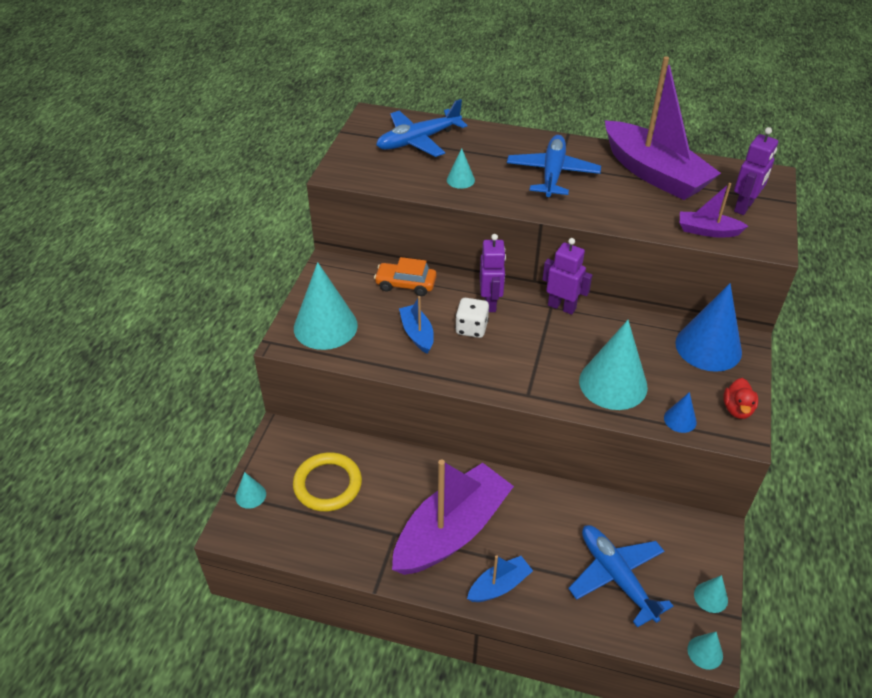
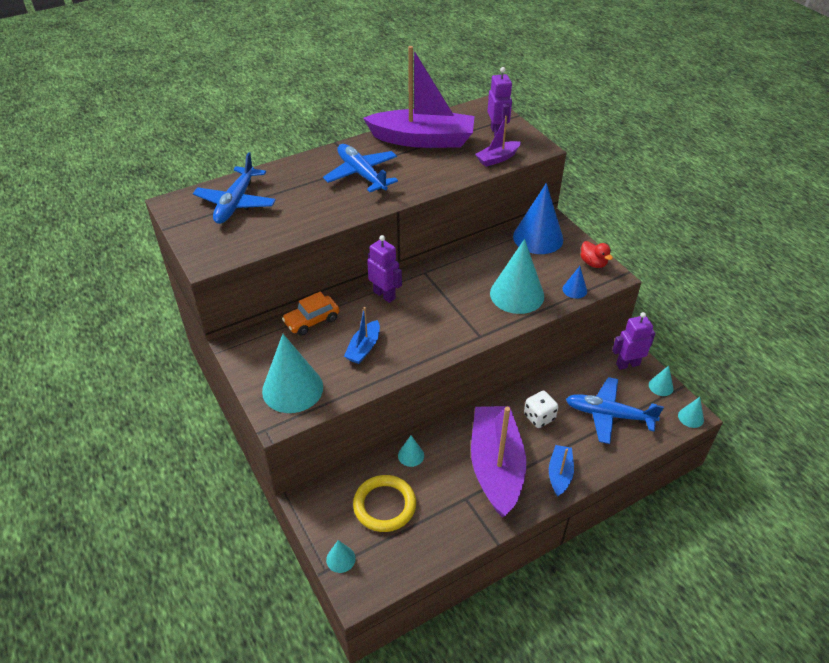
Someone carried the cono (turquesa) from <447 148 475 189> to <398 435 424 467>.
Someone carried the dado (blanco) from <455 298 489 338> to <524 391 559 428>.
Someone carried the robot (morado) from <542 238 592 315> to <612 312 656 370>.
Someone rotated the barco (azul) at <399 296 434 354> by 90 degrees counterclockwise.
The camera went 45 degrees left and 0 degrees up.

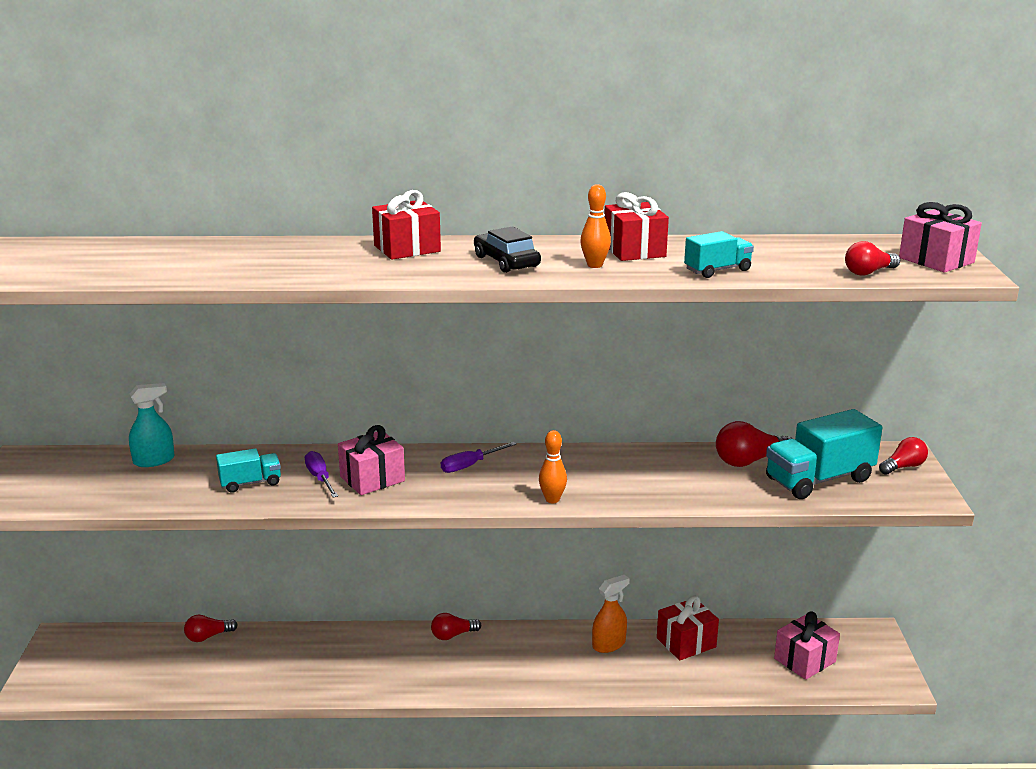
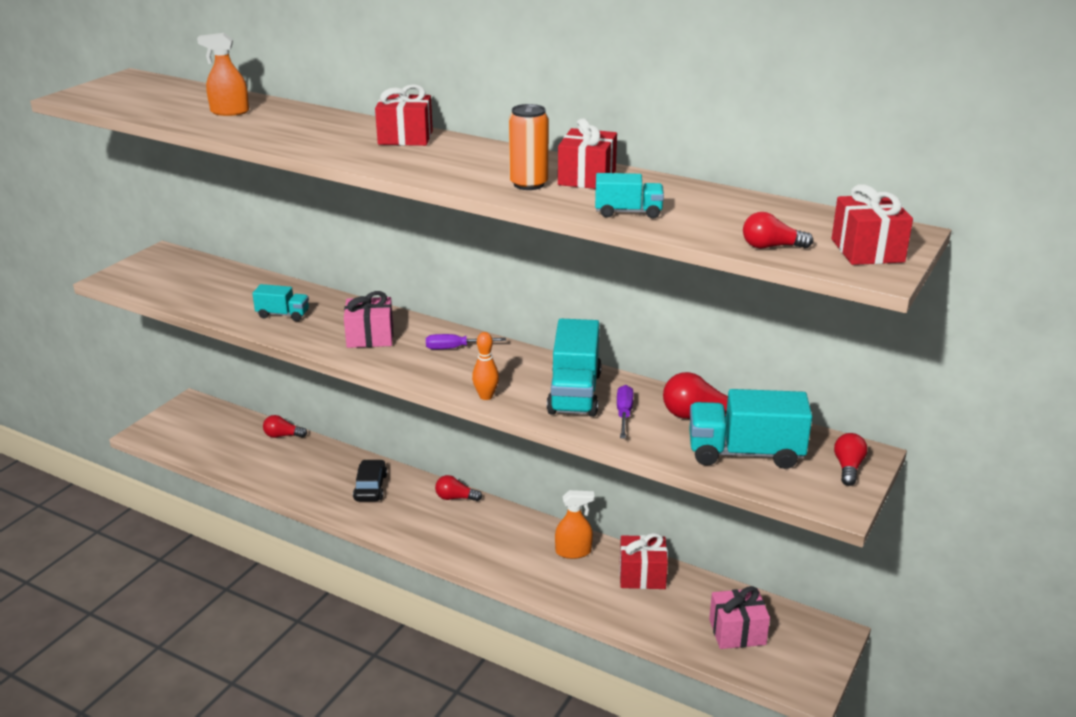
Someone took away the pulverizador (turquesa) at <129 383 175 467>.
Someone put down the pulverizador (naranja) at <197 33 249 116>.
Someone put down the camión (turquesa) at <547 319 601 417>.
Someone carried the destornillador (morado) from <305 451 338 497> to <617 385 633 439>.
Someone carried the coche (negro) from <474 226 541 273> to <353 459 387 502>.
Someone swapped the bolo (naranja) at <580 184 611 268> for the lata (naranja) at <509 104 549 190>.
Someone repainted the regalo (rosa) at <899 202 982 273>, which became the regalo (rojo) at <831 184 913 265>.
Someone rotated the bombilla (rojo) at <879 437 928 475> by 75 degrees counterclockwise.
The camera went 30 degrees right and 5 degrees up.

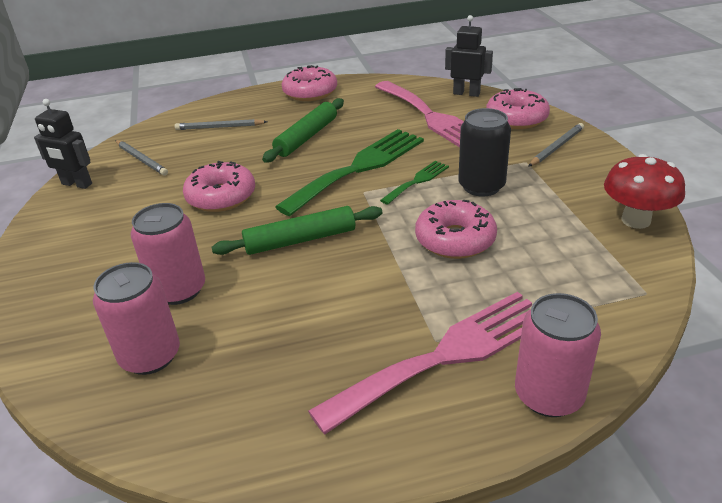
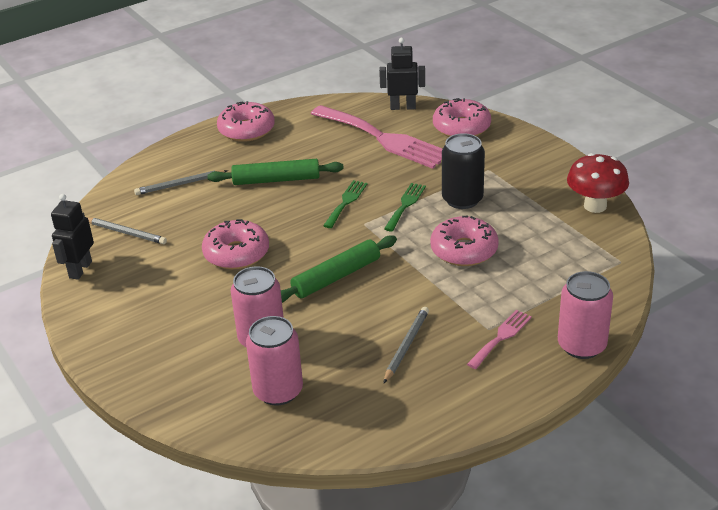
Someone carried the lápiz (gris) from <528 123 584 167> to <384 307 429 383>.
Someone rotated the robot (negro) at <34 99 92 189> by 105 degrees clockwise.
Someone rotated the rodillo (verde) at <262 98 344 162> by 75 degrees clockwise.
Someone scaled the tenedor (verde) at <275 129 424 216> by 0.48.
Someone scaled the tenedor (rosa) at <308 292 532 434> by 0.48.
The camera went 20 degrees left and 0 degrees up.

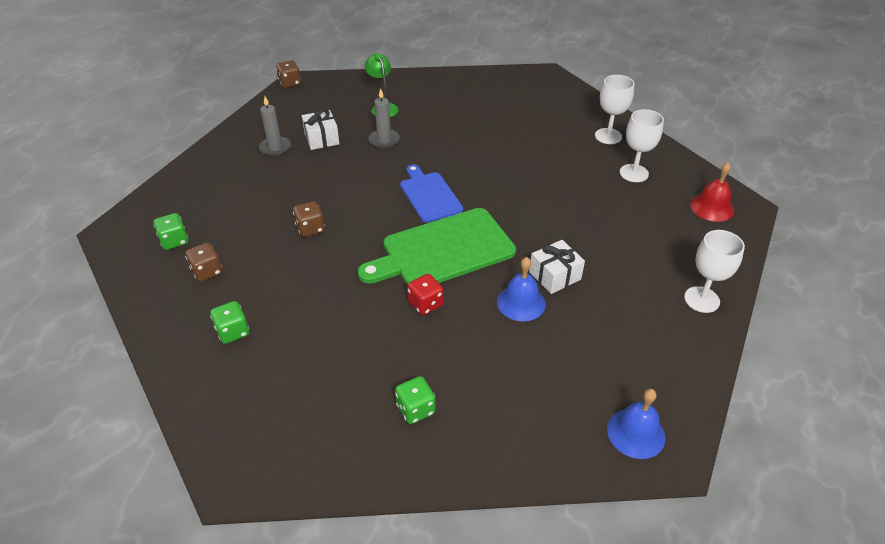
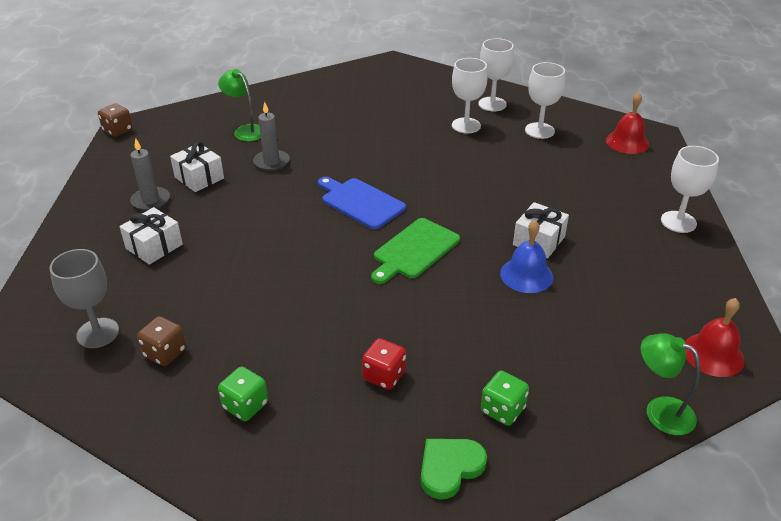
Someone took away the dado (marrón) at <293 201 325 237>.
Someone put down the regalo (blanco) at <119 207 183 265>.
Someone put down the corazón (verde) at <421 439 487 500>.
Someone put down the copa (blanco) at <452 58 488 134>.
Someone put down the lámpara (verde) at <641 333 700 435>.
Someone carried the dado (rojo) from <407 274 443 315> to <362 338 406 390>.
Someone swapped the dado (verde) at <154 213 188 250> for the copa (gris) at <49 249 119 348>.
Someone repainted the campana (azul) at <607 389 665 459>, which became the campana (rojo) at <685 298 745 377>.
Someone scaled the tabla de cortar (verde) at <358 208 516 285> by 0.61.
The camera went 25 degrees left and 5 degrees down.

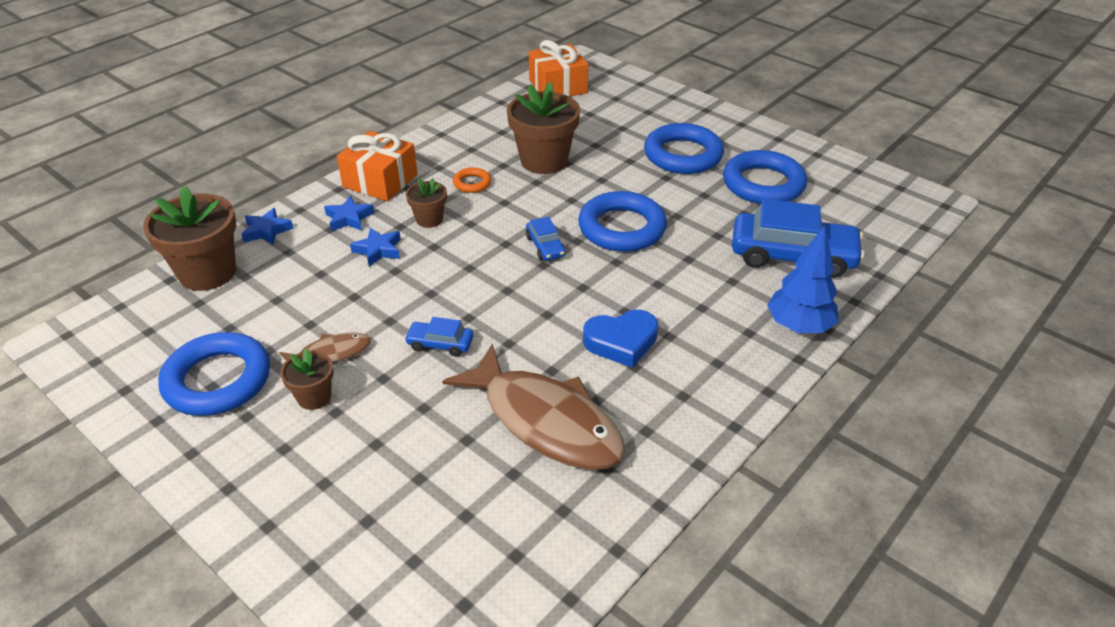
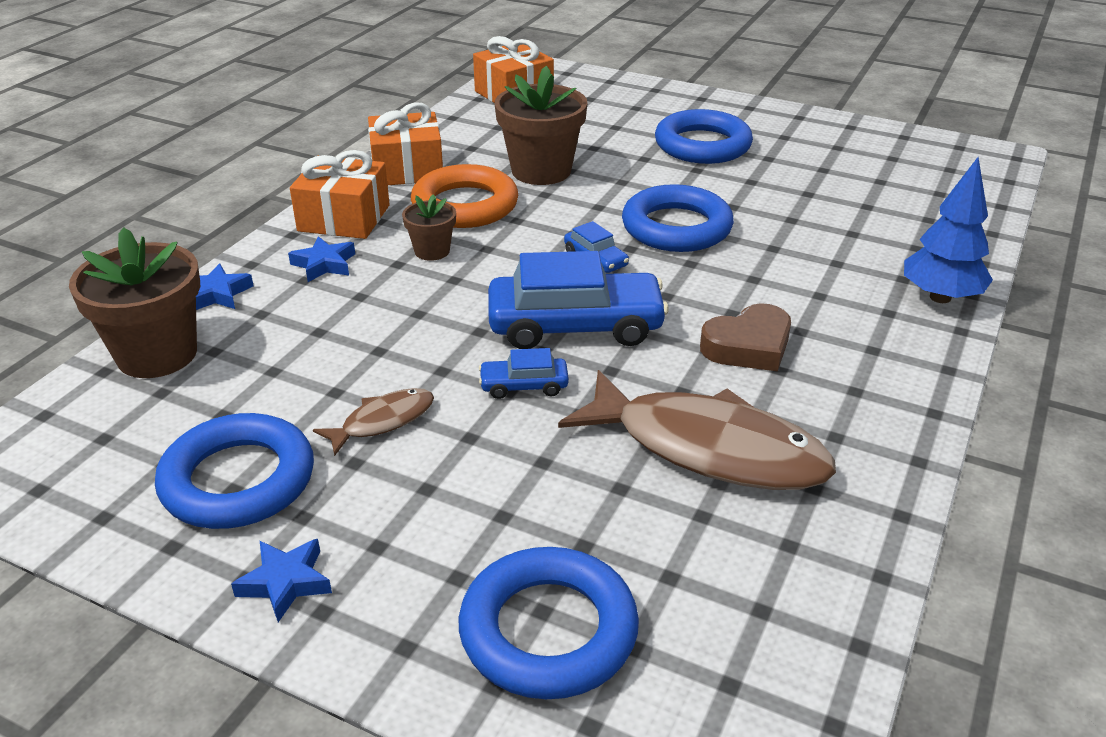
Someone took away the maceta (marrón) at <280 348 334 410>.
Someone put down the regalo (naranja) at <368 102 443 185>.
Someone carried the estrella (azul) from <350 228 401 267> to <231 539 332 622>.
Someone carried the anillo (azul) from <723 150 807 204> to <459 547 639 699>.
Someone carried the coche (azul) from <732 199 865 278> to <488 251 669 349>.
Someone repainted the corazón (azul) at <583 310 658 368>, which became the corazón (marrón) at <700 303 791 371>.
Someone scaled the anillo (naranja) at <453 167 491 193> by 2.15.
The camera went 15 degrees left and 5 degrees down.

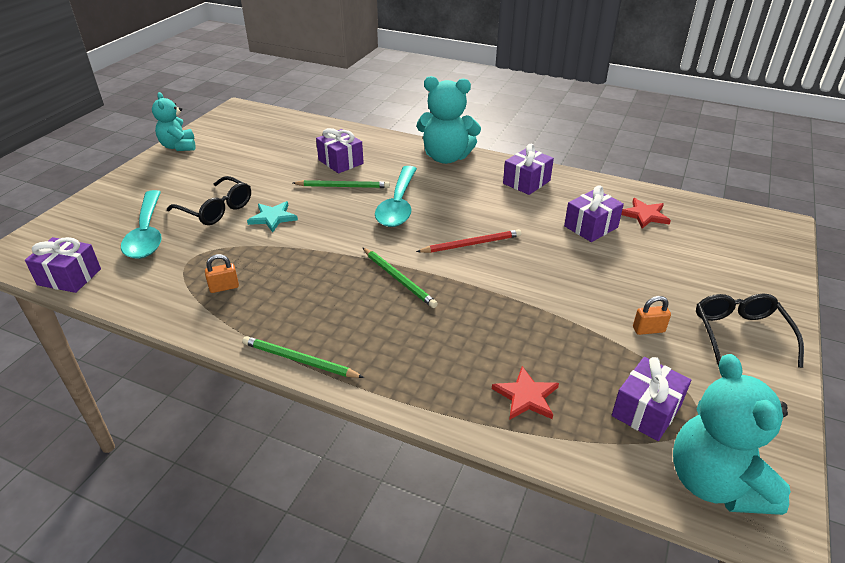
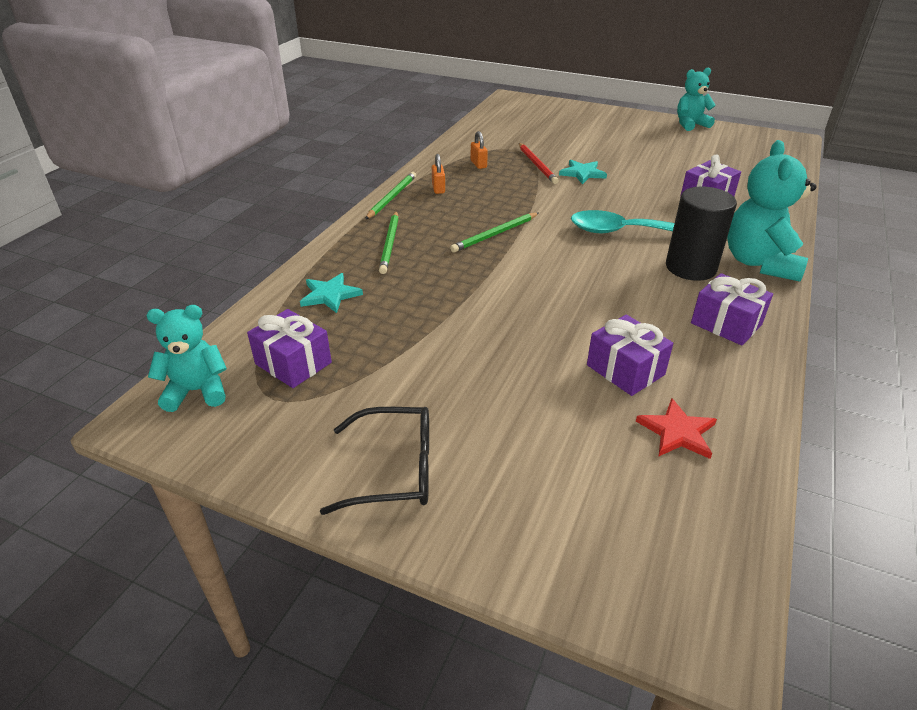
Someone took away the regalo (morado) at <25 237 101 293>.
Someone took away the cuchara (turquesa) at <121 190 162 259>.
Someone took away the gafas (negro) at <167 176 251 225>.
Someone put down the cilindro (negro) at <666 186 737 281>.
Someone carried the lápiz (verde) from <293 180 390 188> to <379 211 399 274>.
Someone carried the lápiz (rojo) from <416 229 521 253> to <519 143 559 184>.
Someone carried the candado (naranja) from <633 296 671 335> to <432 154 445 194>.
Someone repainted the estrella (rojo) at <492 366 559 420>, which became the estrella (turquesa) at <300 273 363 313>.
Someone scaled the osito (turquesa) at <673 354 791 515> by 0.64.
The camera went 90 degrees right and 0 degrees up.

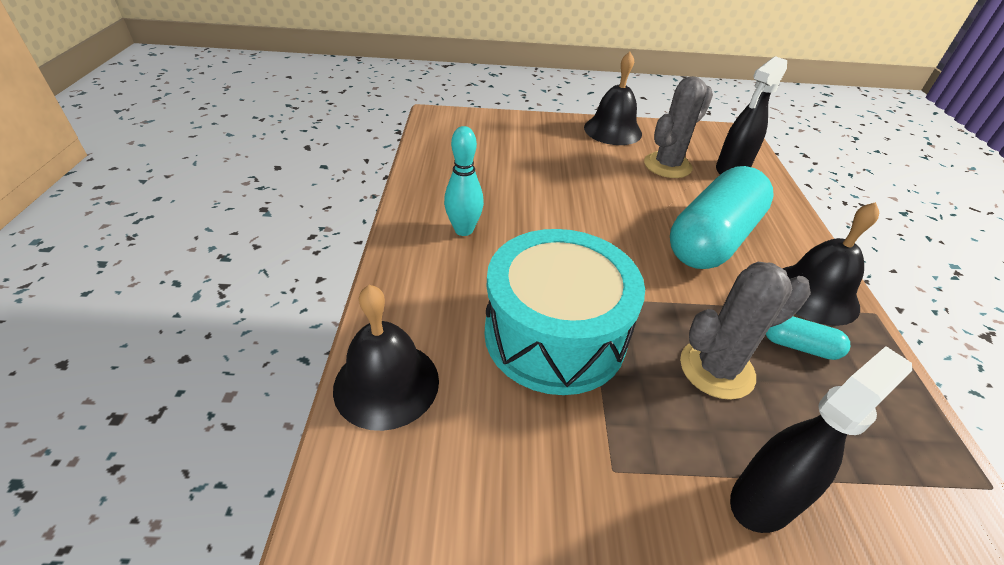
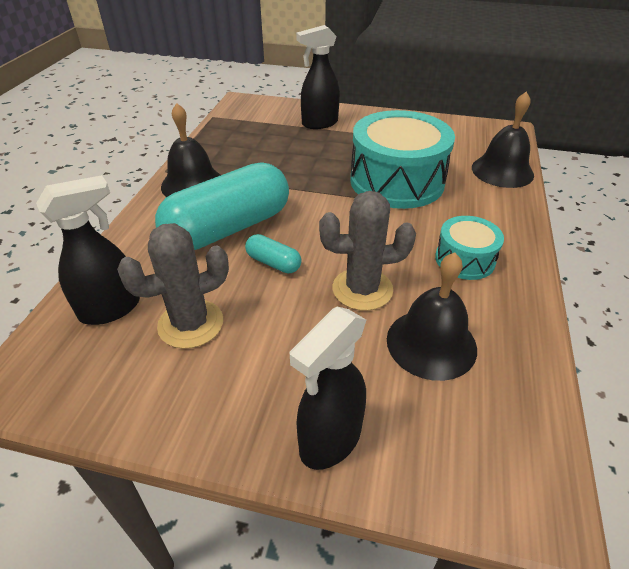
Someone put down the pulverizador (negro) at <290 307 366 470>.
Someone carried the campana (negro) from <584 52 642 145> to <387 252 477 381>.
Someone carried the cactus (gris) from <680 262 811 400> to <319 191 416 311>.
Someone carried the cápsula (turquesa) from <766 317 850 360> to <245 234 302 273>.
Someone swapped the bolo (turquesa) at <444 126 484 236> for the tambor (turquesa) at <435 216 504 280>.
The camera went 165 degrees left and 0 degrees up.

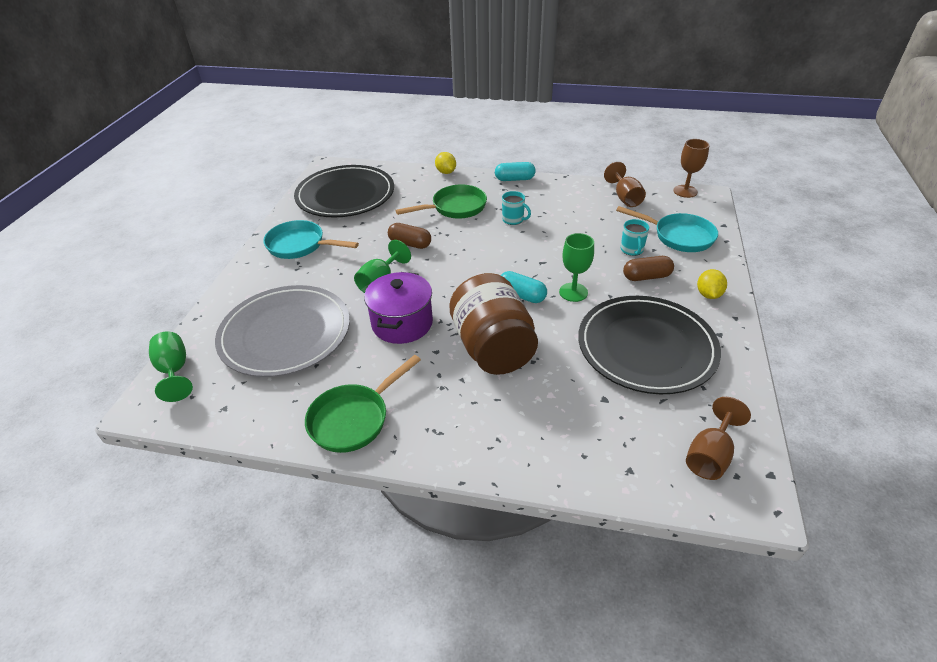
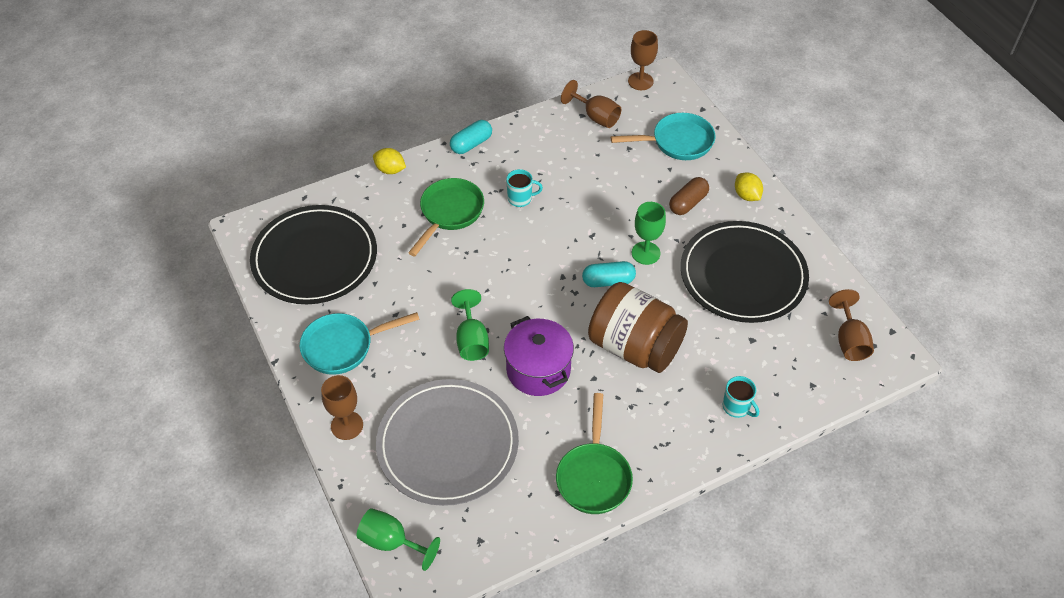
Someone took away the cápsula (marrón) at <388 223 431 249>.
Someone put down the copa (marrón) at <321 375 363 440>.
Someone carried the taza (turquesa) from <621 219 649 256> to <723 376 759 418>.
The camera went 40 degrees left and 10 degrees up.

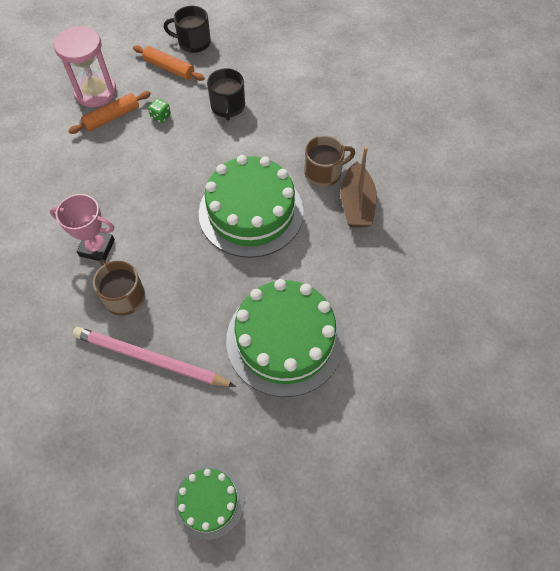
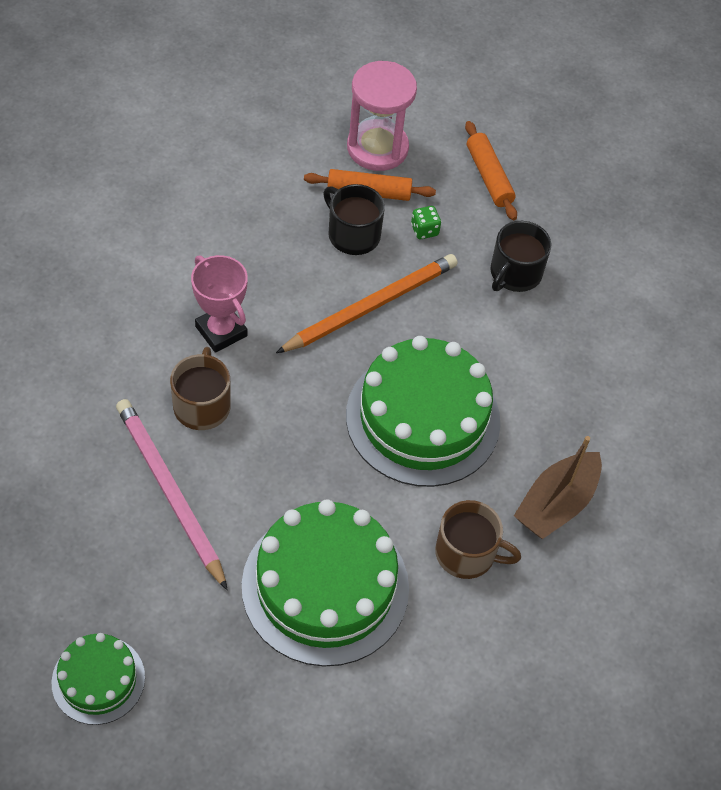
Someone put down the lápiz (naranja) at <276 254 458 353>.
Someone carried the taza (negro) from <164 6 211 53> to <323 184 385 255>.
Someone carried the taza (marrón) from <304 136 355 187> to <435 500 521 579>.
The camera went 35 degrees right and 5 degrees down.

